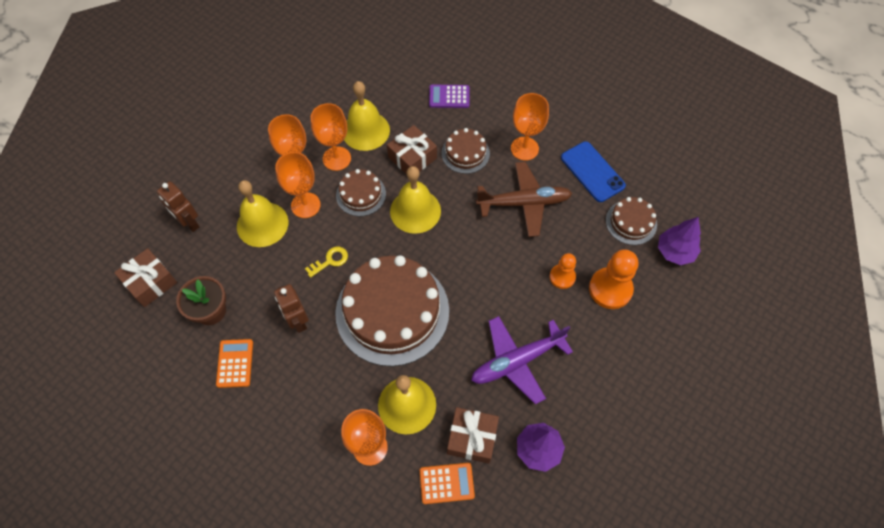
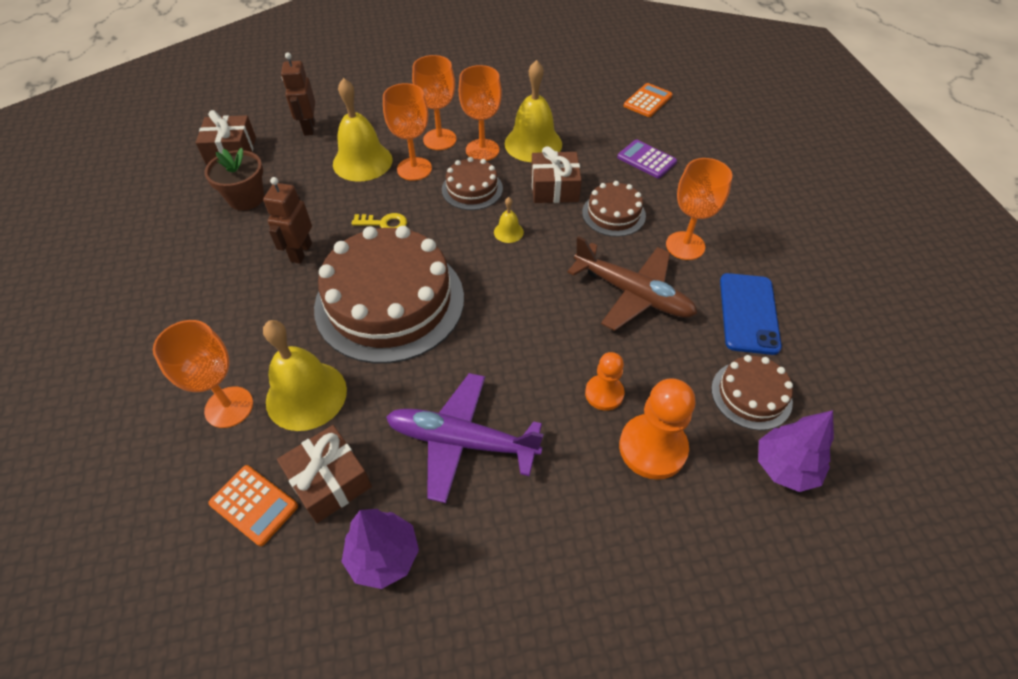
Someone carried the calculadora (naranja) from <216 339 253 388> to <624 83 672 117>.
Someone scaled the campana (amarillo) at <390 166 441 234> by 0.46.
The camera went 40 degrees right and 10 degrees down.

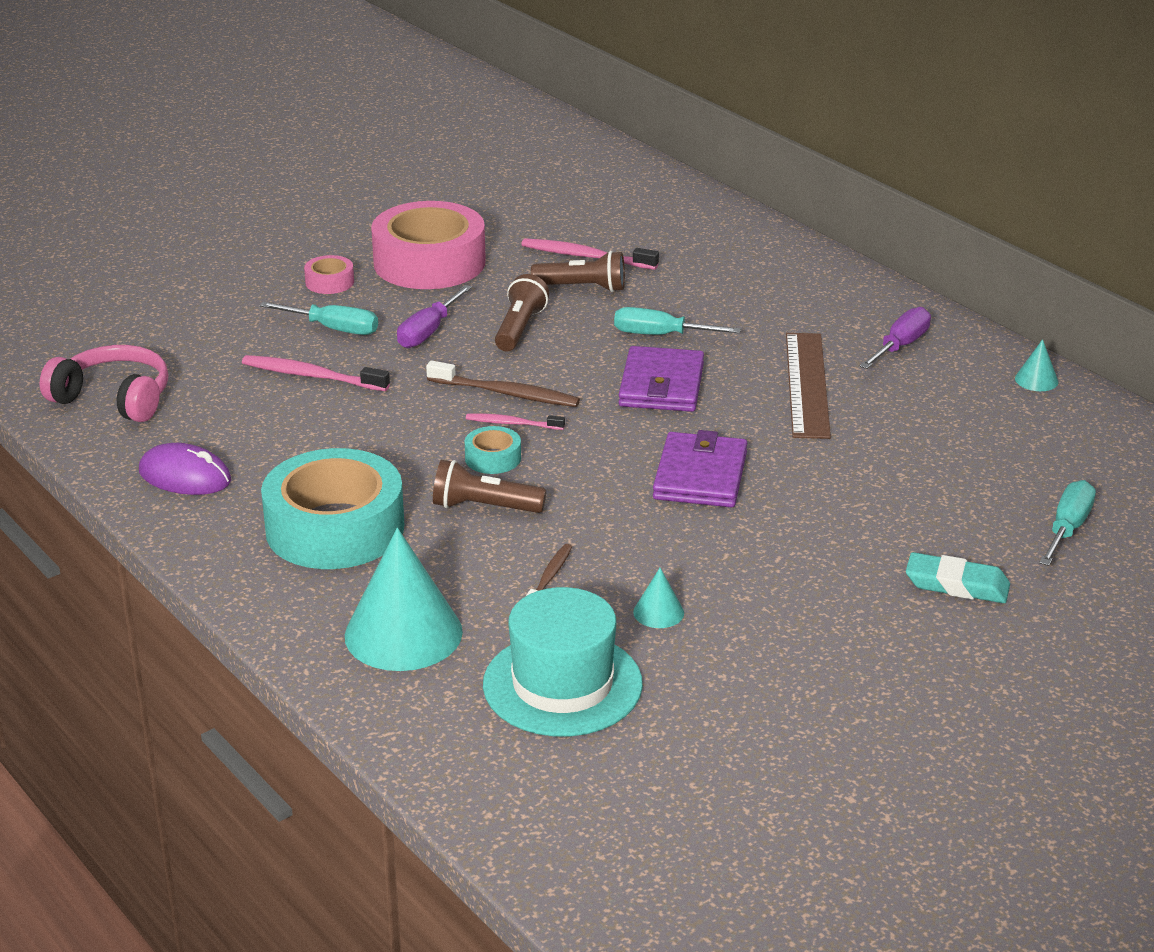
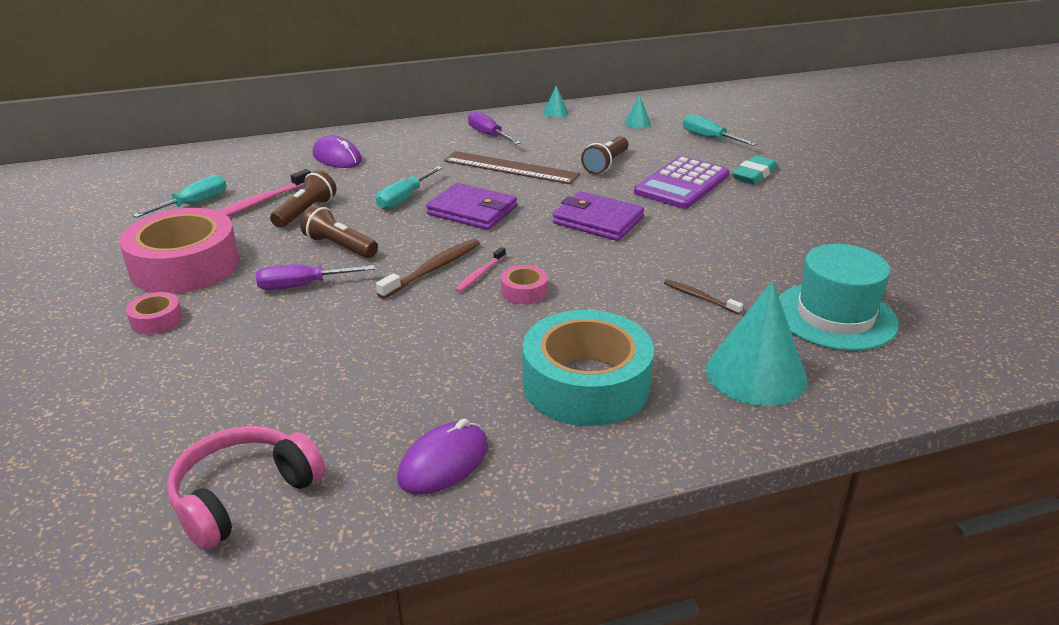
Someone took away the cepillo de dientes (rosa) at <242 355 390 391>.
Someone put down the ratón (morado) at <313 135 362 168>.
Someone put down the calculadora (morado) at <634 156 730 209>.
Someone carried the destornillador (turquesa) from <260 302 378 335> to <133 175 227 218>.
Someone carried the lámpara de mano (marrón) from <433 460 546 513> to <581 136 628 175>.
Someone carried the cono (turquesa) from <633 568 684 628> to <624 95 651 128>.
Someone repainted the cinta adhesiva (turquesa) at <465 426 521 474>, which became the cinta adhesiva (rosa) at <501 265 548 304>.
Someone rotated the destornillador (morado) at <397 285 472 348> by 120 degrees clockwise.
The camera went 70 degrees left and 0 degrees up.

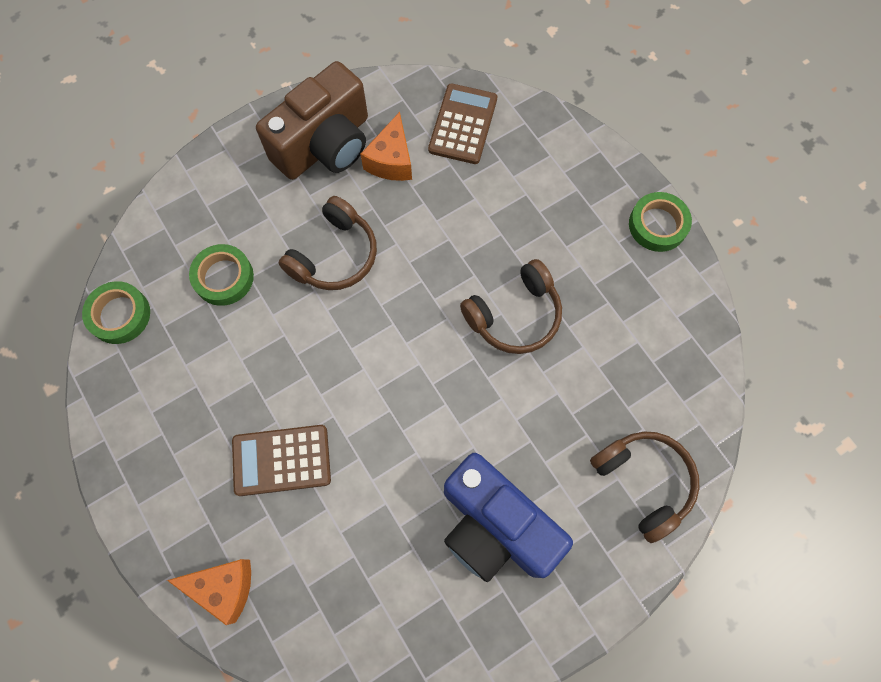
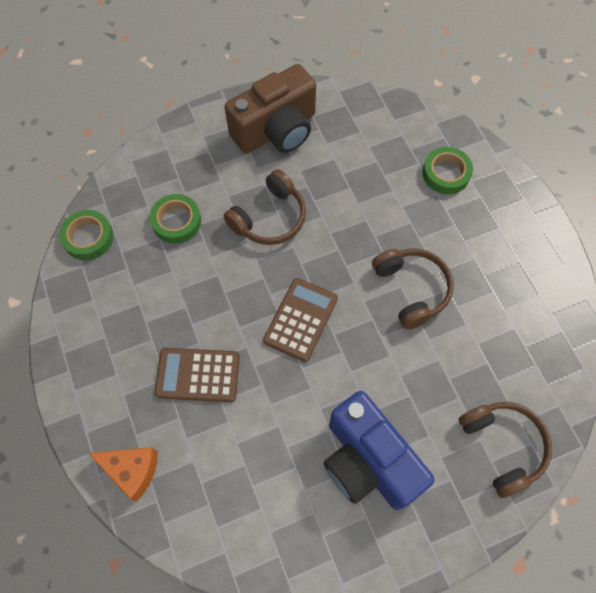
Someone took away the queso (naranja) at <360 112 412 181>.
Someone carried the calculadora (marrón) from <428 83 497 164> to <263 278 338 362>.
Someone carried the cinta adhesiva (verde) from <629 192 692 252> to <422 147 473 194>.
Someone rotated the auriculares (marrón) at <460 259 562 354> by 90 degrees counterclockwise.
The camera went 10 degrees right and 5 degrees down.

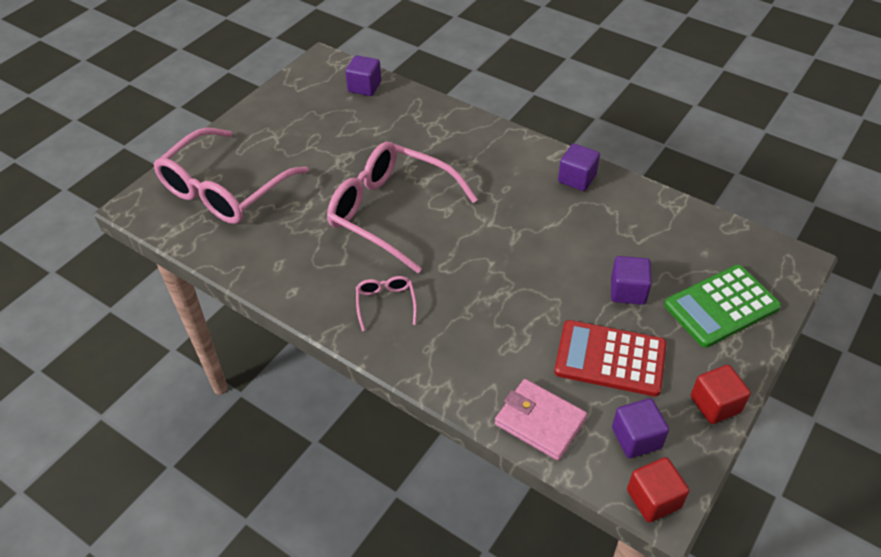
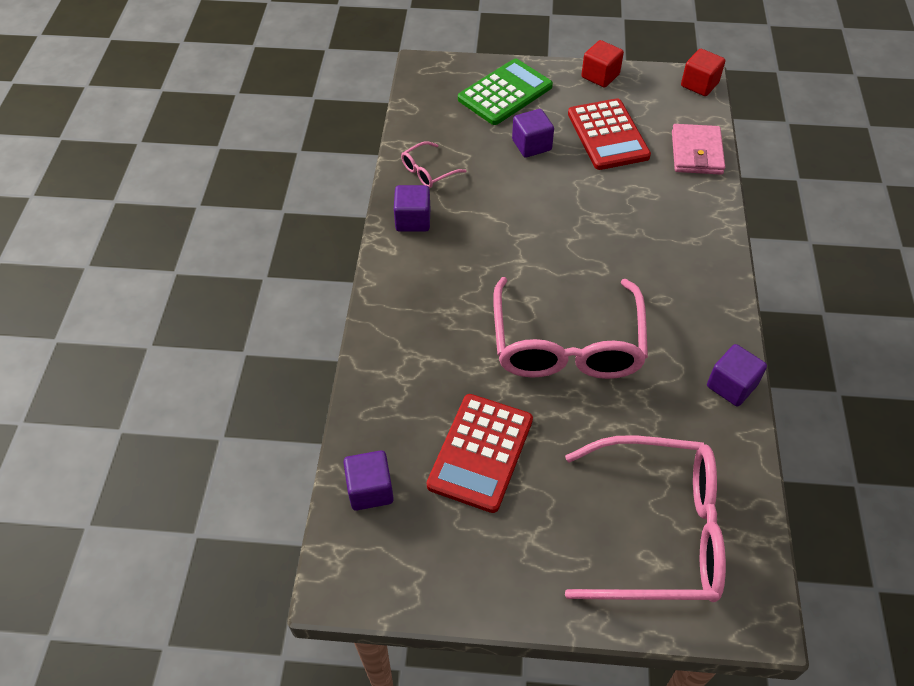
Someone put down the calculadora (rojo) at <427 394 533 513>.
Someone carried the gafas (rosa) from <356 276 417 331> to <401 141 466 188>.
Someone carried the cubo (morado) from <612 398 669 458> to <707 344 767 406>.
Someone rotated the calculadora (verde) at <664 265 781 348> by 75 degrees counterclockwise.
The camera went 120 degrees left and 5 degrees up.

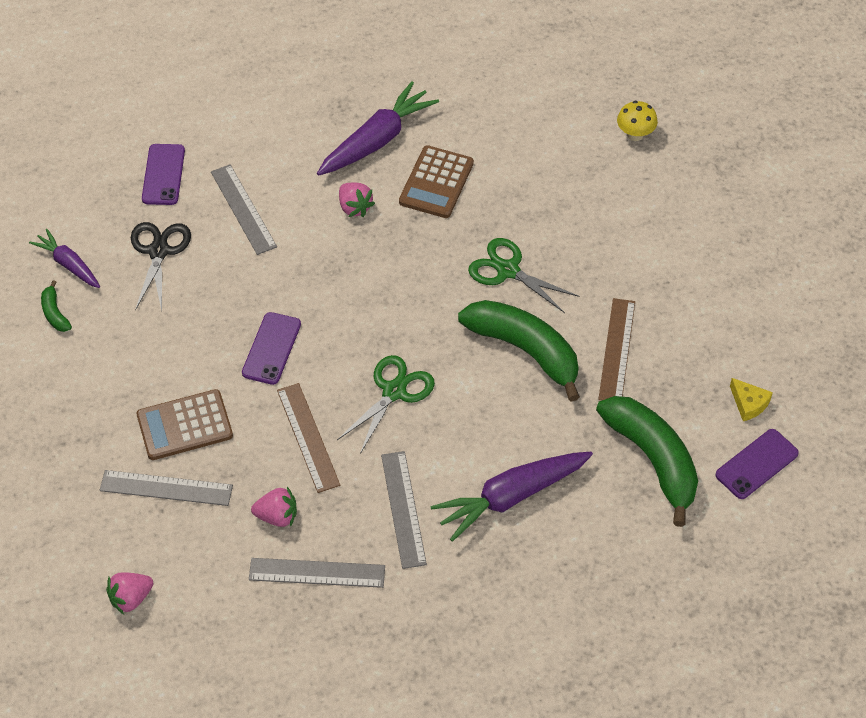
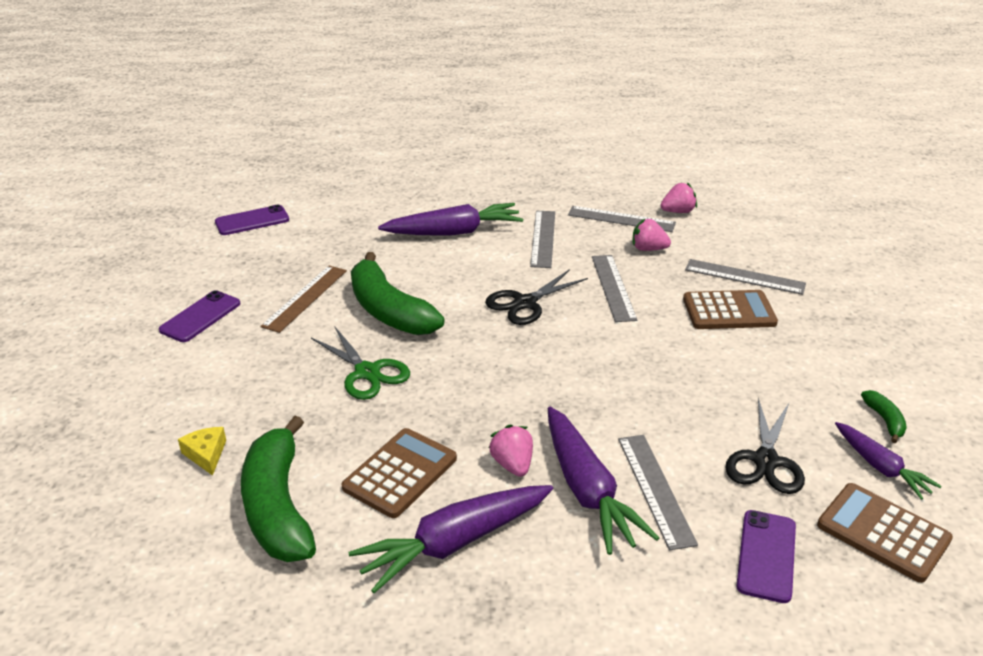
Someone took away the seta (amarillo) at <617 101 658 141>.
Someone put down the zanahoria (morado) at <548 407 659 555>.
Someone put down the calculadora (marrón) at <817 483 953 583>.
Someone carried the fresa (rosa) from <106 572 153 614> to <661 182 697 213>.
Someone carried the móvil (morado) from <242 312 301 385> to <159 290 240 342>.
Someone carried the plátano (verde) from <596 396 698 527> to <241 415 316 562>.
Someone carried the queso (amarillo) from <730 378 773 421> to <178 427 226 476>.
Someone repainted the regla (marrón) at <277 383 340 493>, which became the regla (gris) at <592 255 637 322>.
Someone repainted the tijeras (verde) at <337 355 435 454>, which became the tijeras (negro) at <485 269 588 325>.
The camera went 165 degrees left and 20 degrees down.

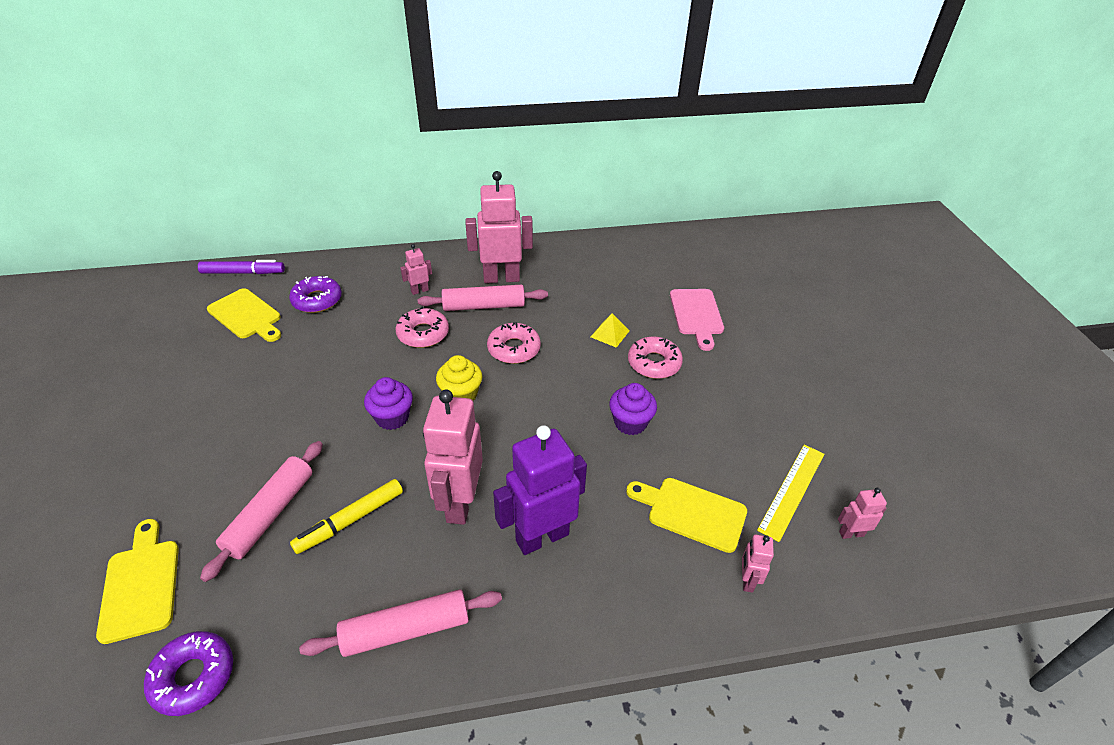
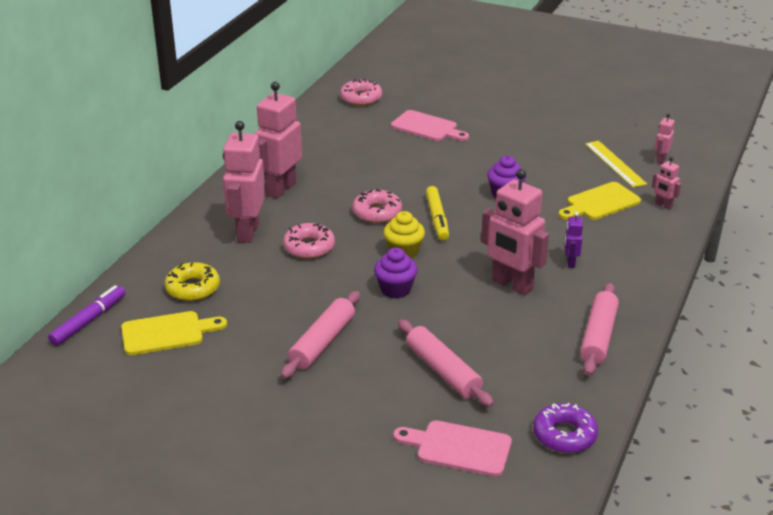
Someone took away the pirámide (amarillo) at <591 314 629 348>.
Someone carried the rotulador (amarillo) from <290 479 403 554> to <426 186 449 241>.
Someone carried the rodillo (rosa) from <418 285 548 311> to <281 291 360 379>.
Someone carried the rosquilla (rosa) from <628 337 683 379> to <340 79 382 106>.
Someone repainted the tabla de cortar (amarillo) at <96 519 179 644>, which became the tabla de cortar (rosa) at <393 420 512 477>.
Someone repainted the rosquilla (morado) at <289 276 342 313>, which became the rosquilla (amarillo) at <165 262 220 301>.
Someone scaled the robot (rosa) at <400 244 432 295> by 2.16.
Someone scaled the robot (morado) at <493 425 587 555> by 0.46.
The camera went 55 degrees left and 10 degrees down.

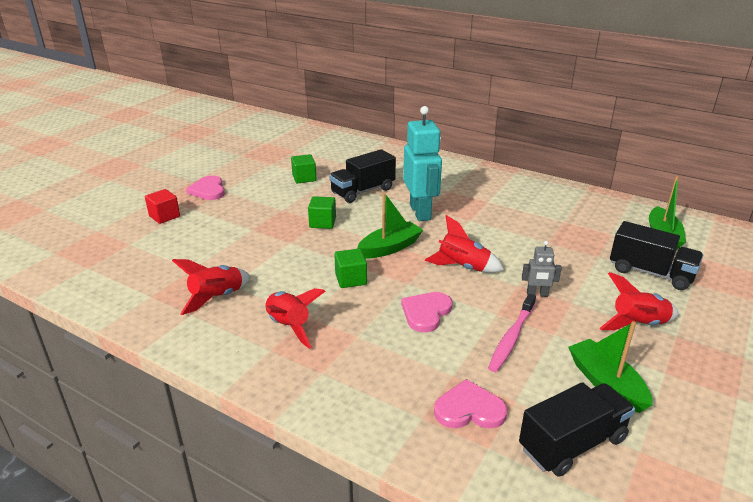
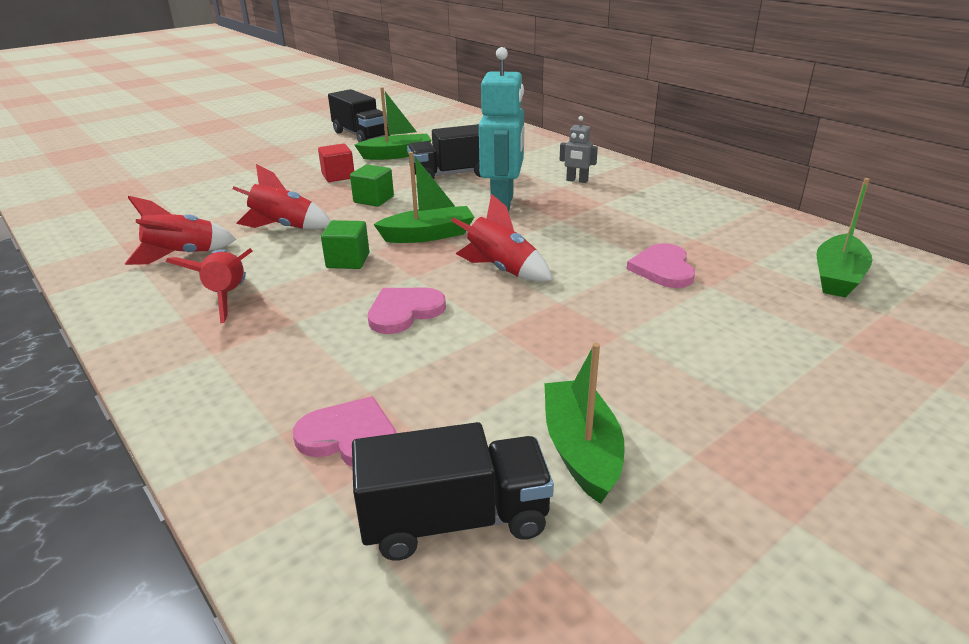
Someone took away the cepillo de dientes (rosa) at <488 294 536 372>.
Someone carried the cubo (rojo) from <145 189 180 224> to <318 144 354 182>.
Someone carried the corazón (rosa) from <186 176 225 200> to <627 243 695 288>.
Someone carried the robot (gris) from <522 241 562 297> to <560 116 598 183>.
Someone carried the cohete (rojo) from <599 272 679 330> to <233 164 330 229>.
Someone carried the camión (negro) from <610 221 703 290> to <328 89 390 142>.
Someone swapped the cubo (verde) at <291 154 316 183> for the barco (verde) at <355 88 431 160>.
The camera went 20 degrees right and 0 degrees up.

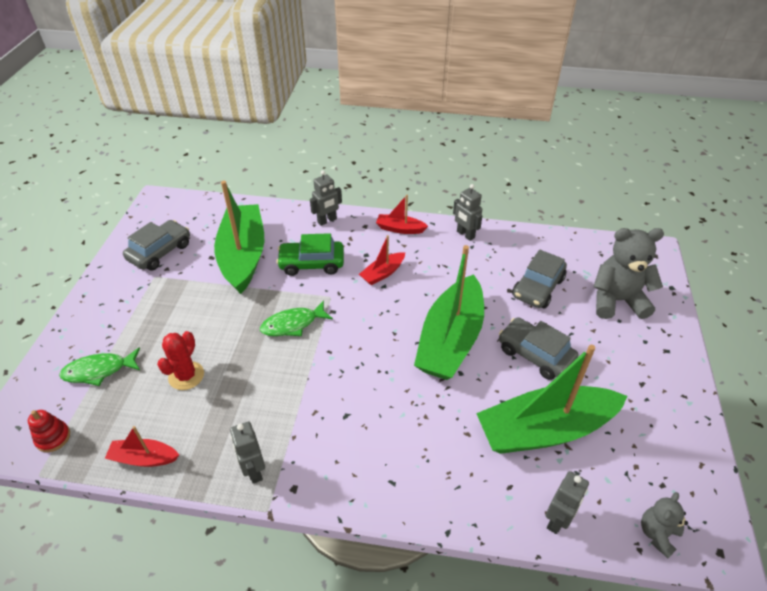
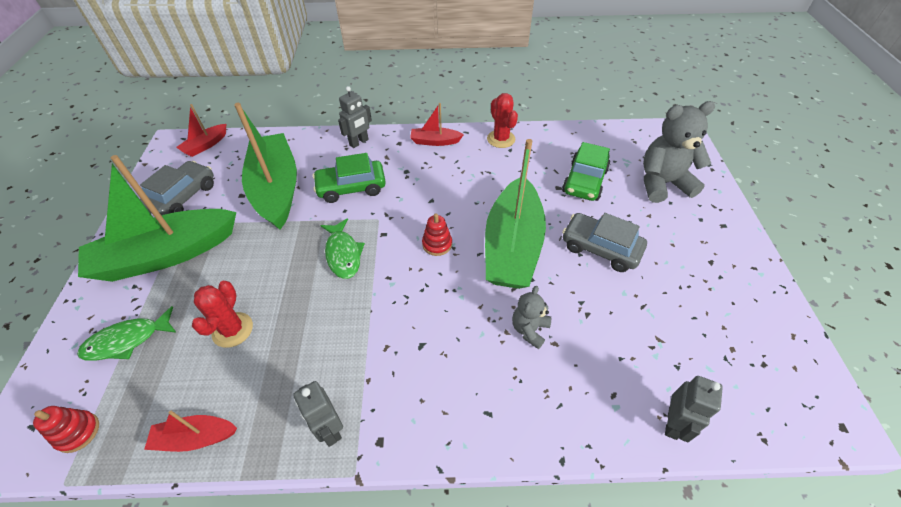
Someone put down the juguete apilable (rojo) at <422 214 452 256>.
Someone carried the barco (rojo) from <359 235 405 285> to <176 104 226 157>.
Someone carried the barco (verde) from <476 345 627 454> to <78 155 236 282>.
Someone carried the osito (gris) from <641 492 688 558> to <512 286 551 349>.
Someone swapped the robot (gris) at <453 184 482 241> for the cactus (rojo) at <487 93 518 148>.
Someone repainted the coche (gris) at <512 250 567 308>, which became the coche (verde) at <562 142 610 201>.
Someone rotated the pez (verde) at <260 300 333 336> by 75 degrees counterclockwise.
The camera went 10 degrees left and 5 degrees up.

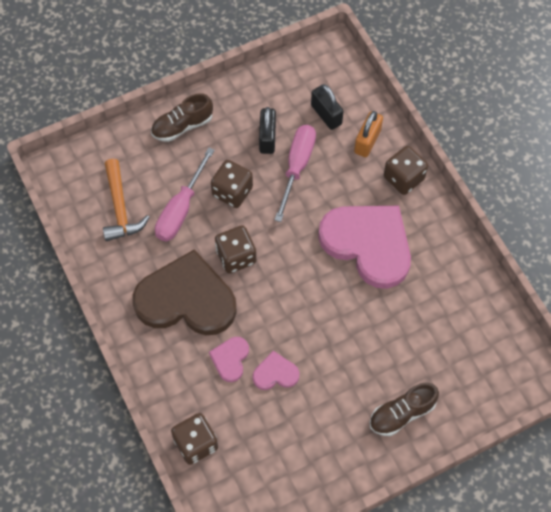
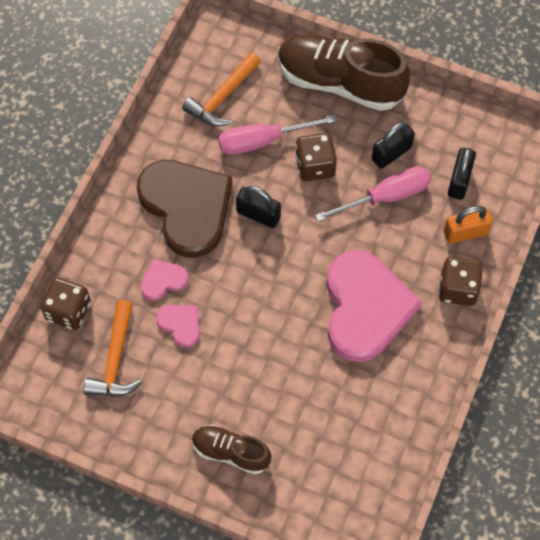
Someone put down the martillo (naranja) at <83 300 142 397>.
Someone swapped the dado (marrón) at <215 225 256 273> for the candado (negro) at <236 186 281 228>.
Someone scaled the zapato (marrón) at <151 93 213 142> by 1.85.
The camera went 50 degrees right and 0 degrees up.

